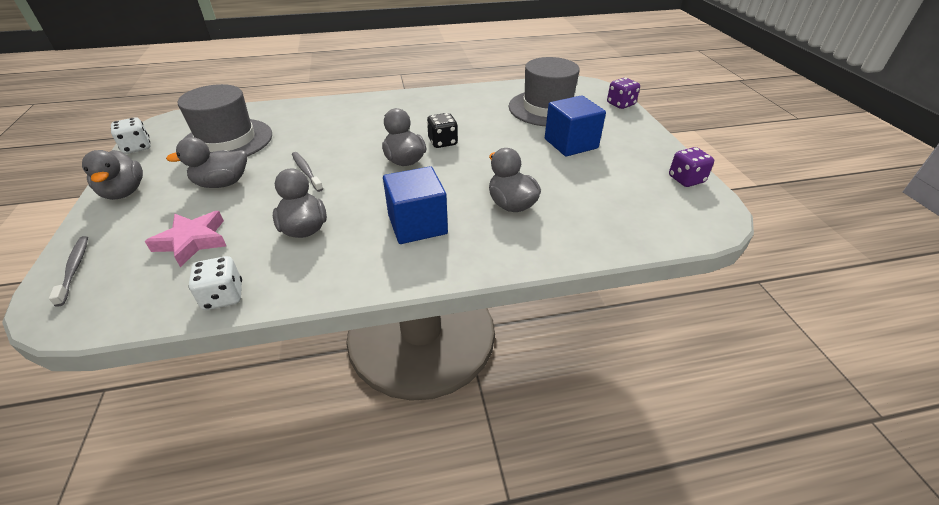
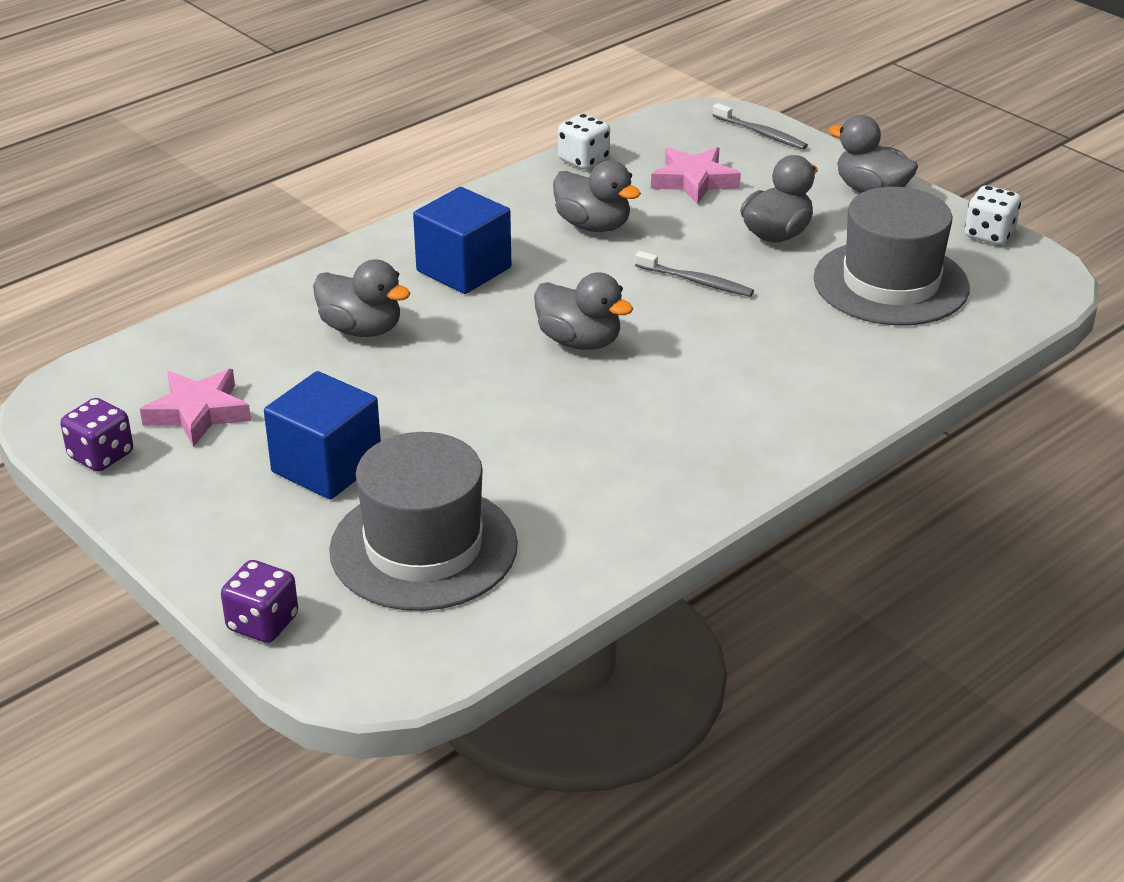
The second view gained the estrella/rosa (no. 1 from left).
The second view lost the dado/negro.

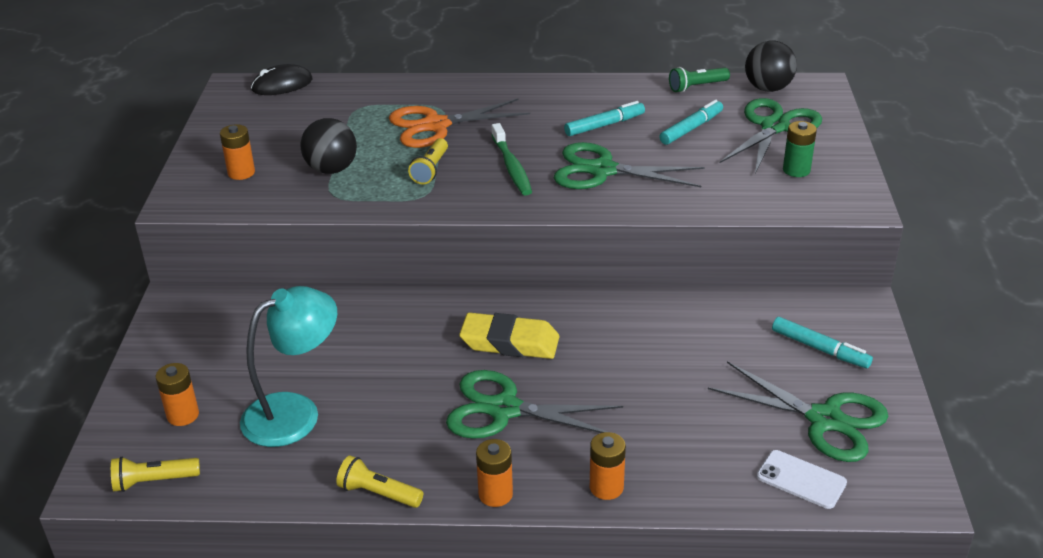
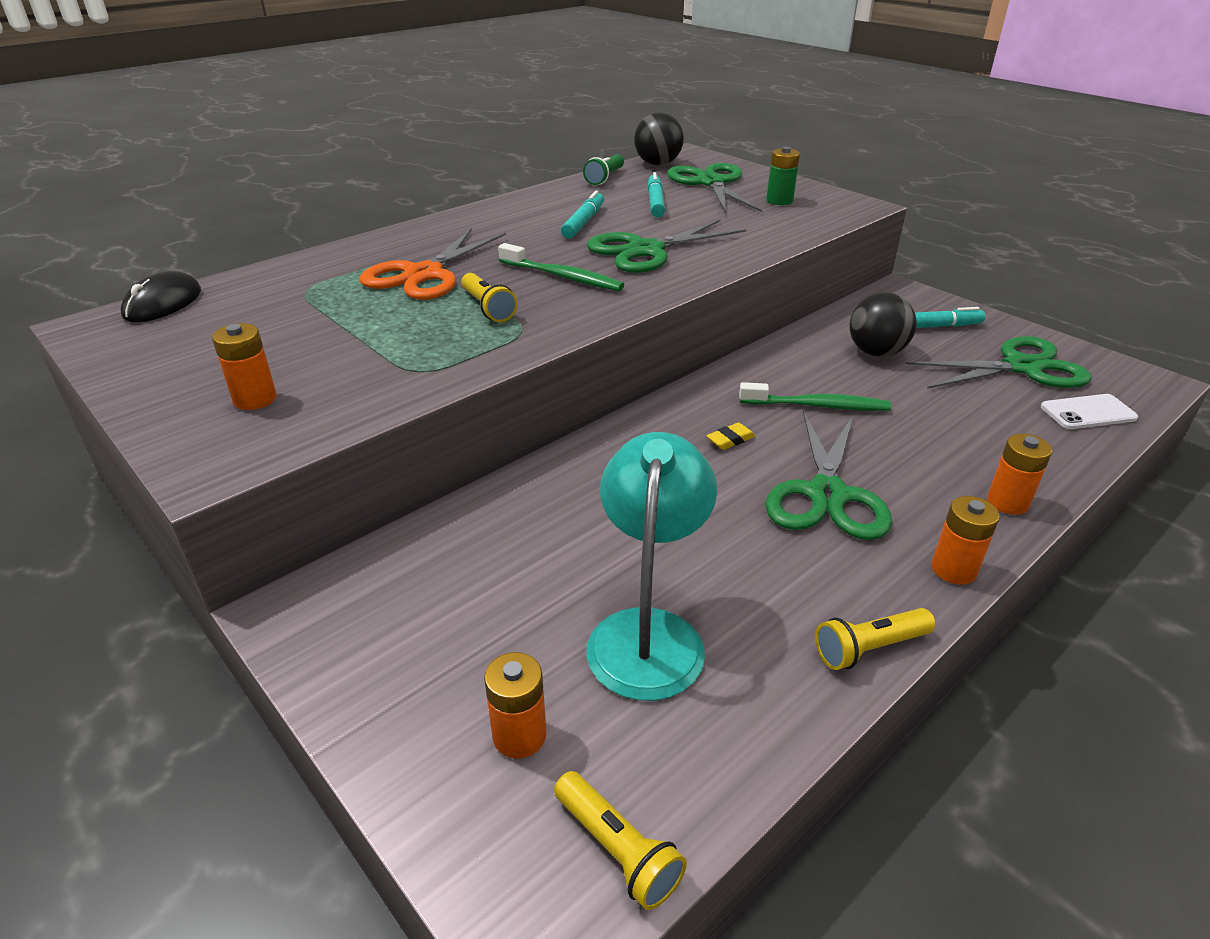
The lámpara de mano/amarillo (no. 1 from left in the first image) ended up facing another way, 75 degrees counterclockwise from before.
The size of the goma de borrar/amarillo changed by a factor of 0.43.
The second view gained the cepillo de dientes/verde (no. 2 from left).
The tijeras/verde (no. 1 from left in the first image) ended up facing another way, 45 degrees counterclockwise from before.
The pelota/negro (no. 1 from left in the first image) ended up elsewhere.

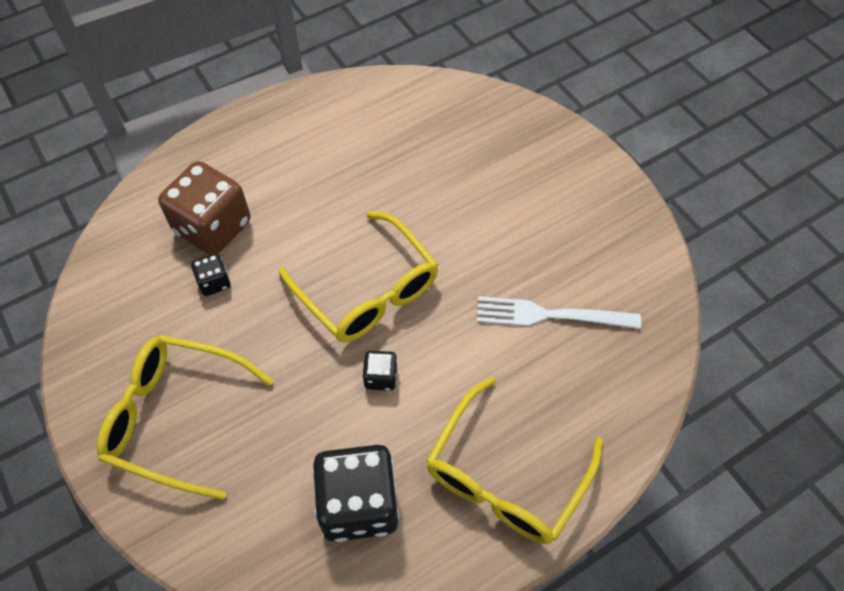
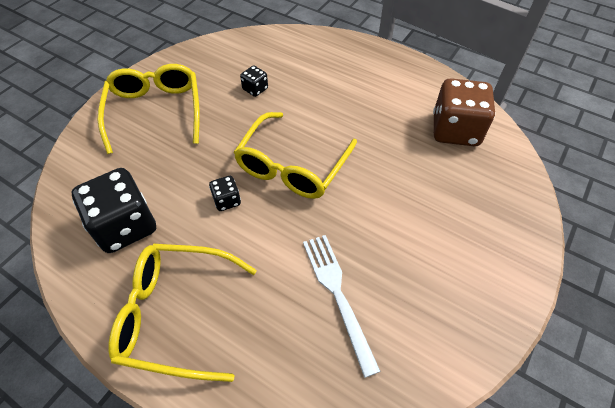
The dado/marrón ended up elsewhere.

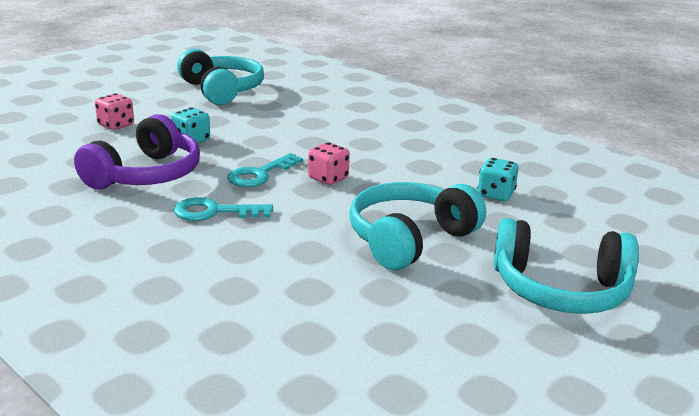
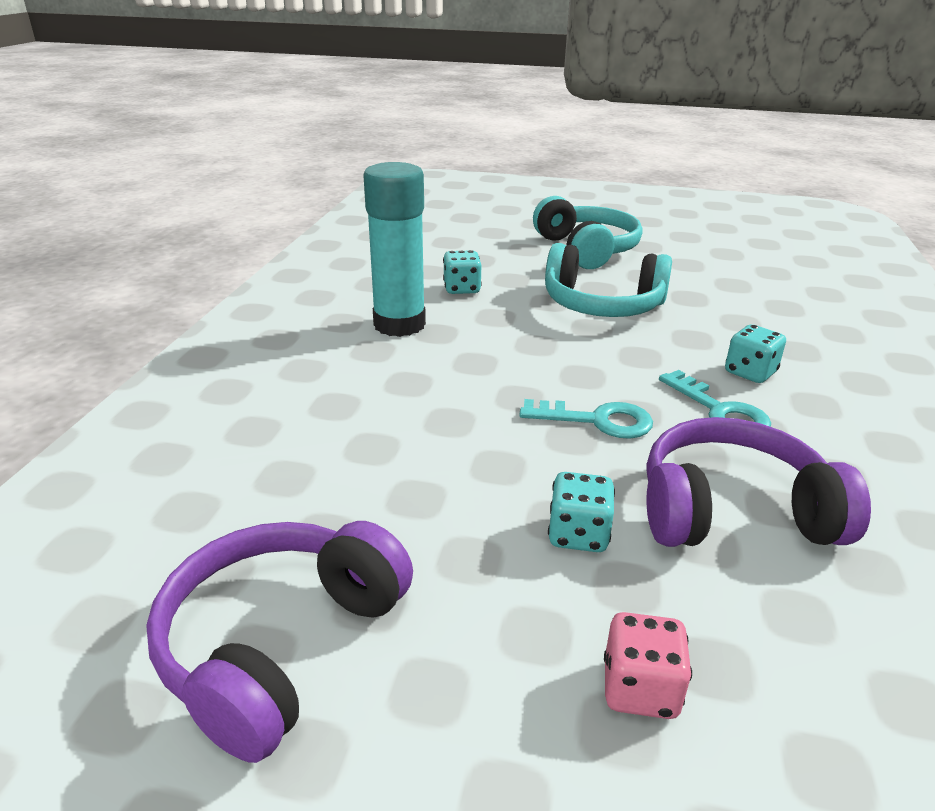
What was the auriculares/turquesa (no. 1 from left) turned into the auriculares/morado (no. 1 from left).
The second view gained the barra de pegamento/turquesa.
The second view gained the dado/turquesa (no. 3 from left).
The second view lost the dado/rosa (no. 2 from left).

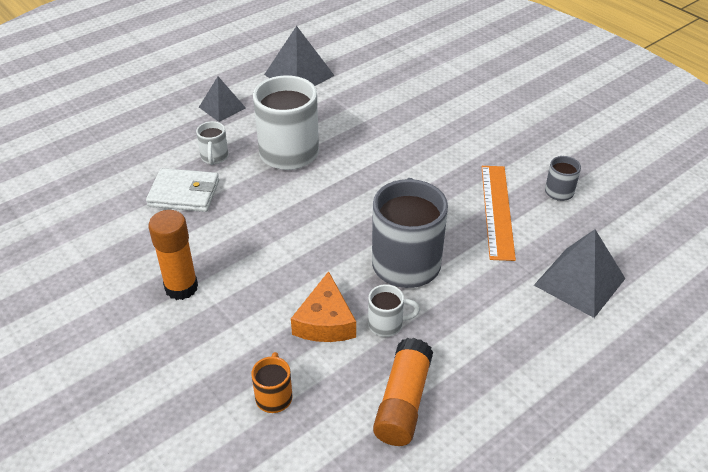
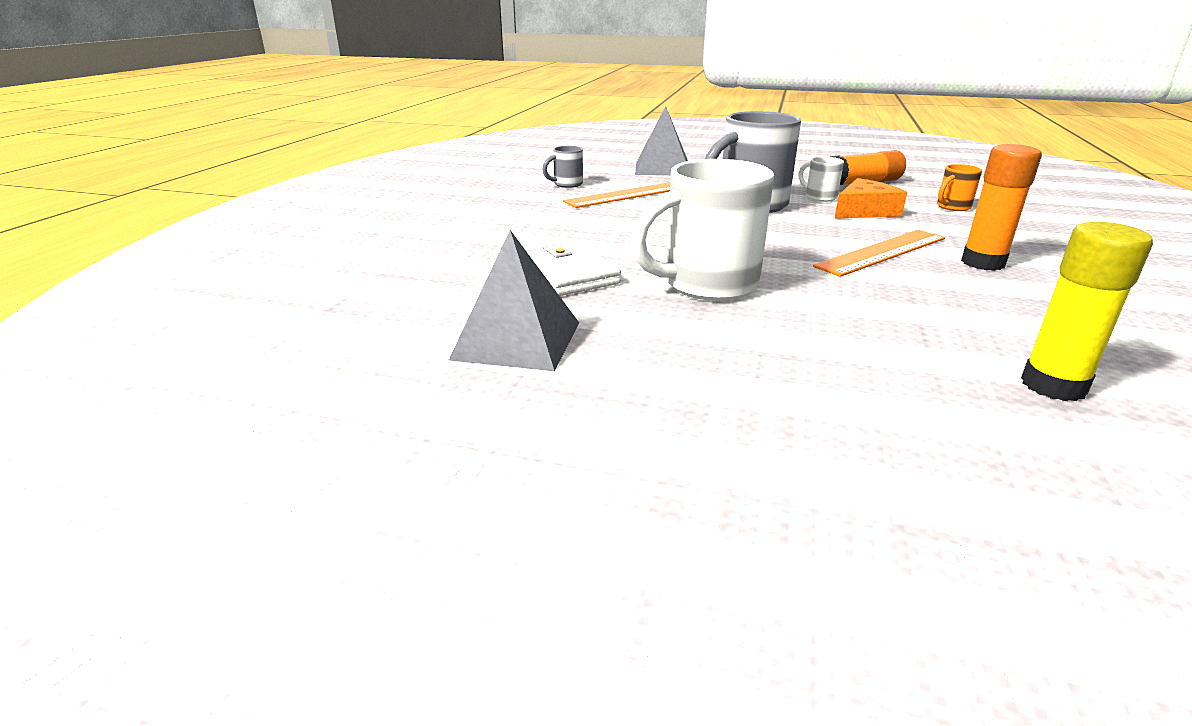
The cartera/blanco ended up elsewhere.
The second view gained the regla/naranja (no. 2 from left).
The second view gained the barra de pegamento/amarillo.
The second view lost the taza/blanco (no. 1 from left).
The second view lost the pirámide/gris (no. 1 from left).

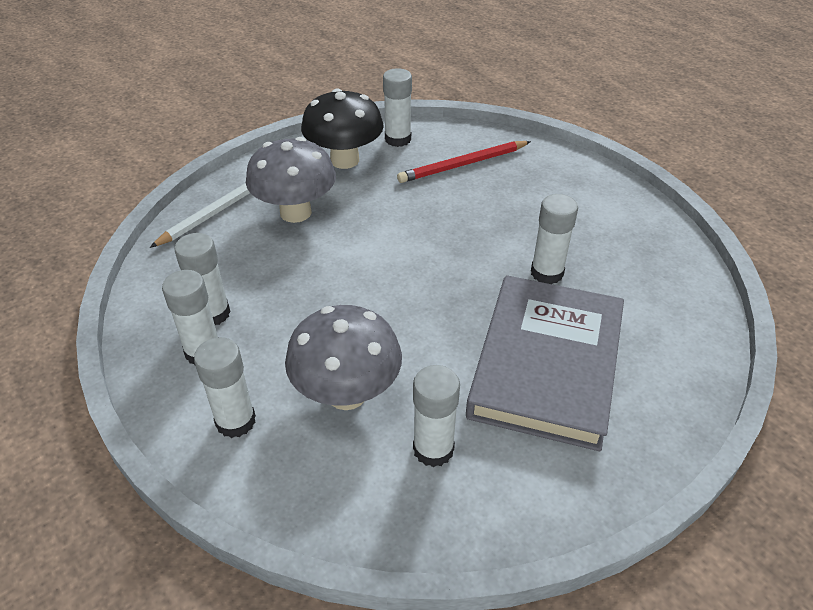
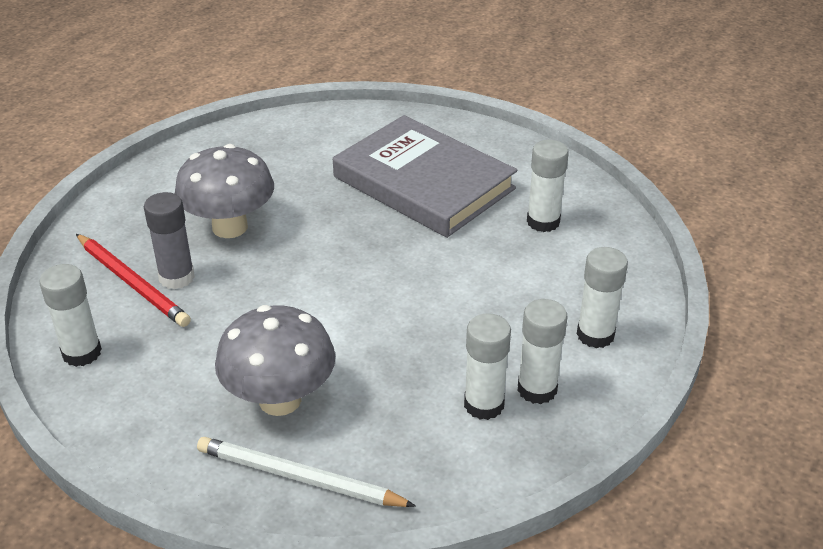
The second view gained the barra de pegamento/gris.
The seta/gris (no. 2 from left in the first image) ended up elsewhere.
The libro/gris ended up facing another way, 45 degrees clockwise from before.
The second view lost the seta/negro.
The second view lost the barra de pegamento/blanco (no. 6 from left).

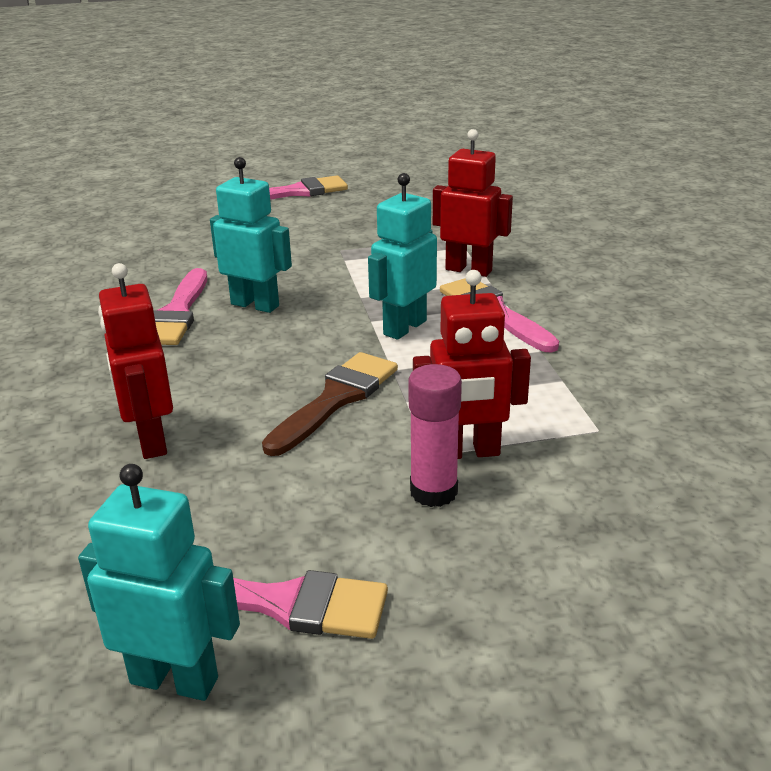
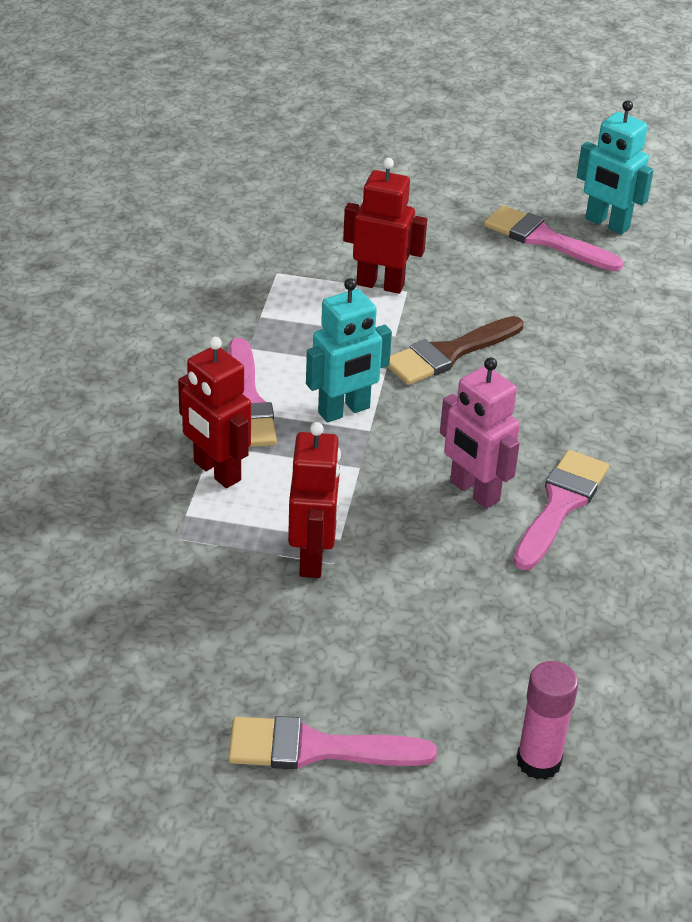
The robot/rojo (no. 1 from left in the first image) ended up elsewhere.
What was the robot/turquesa (no. 2 from left) turned into the robot/rosa.
The barra de pegamento/rosa ended up elsewhere.

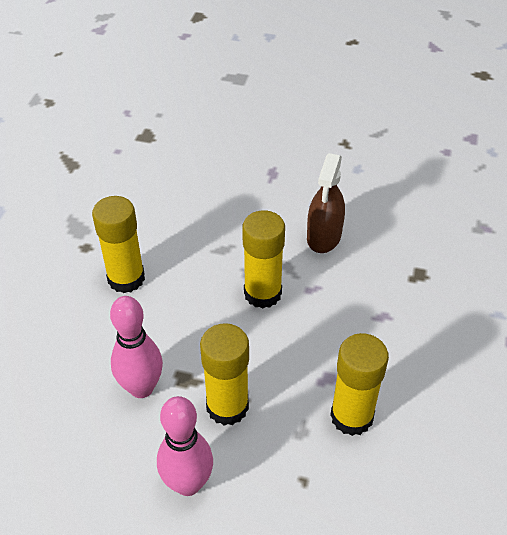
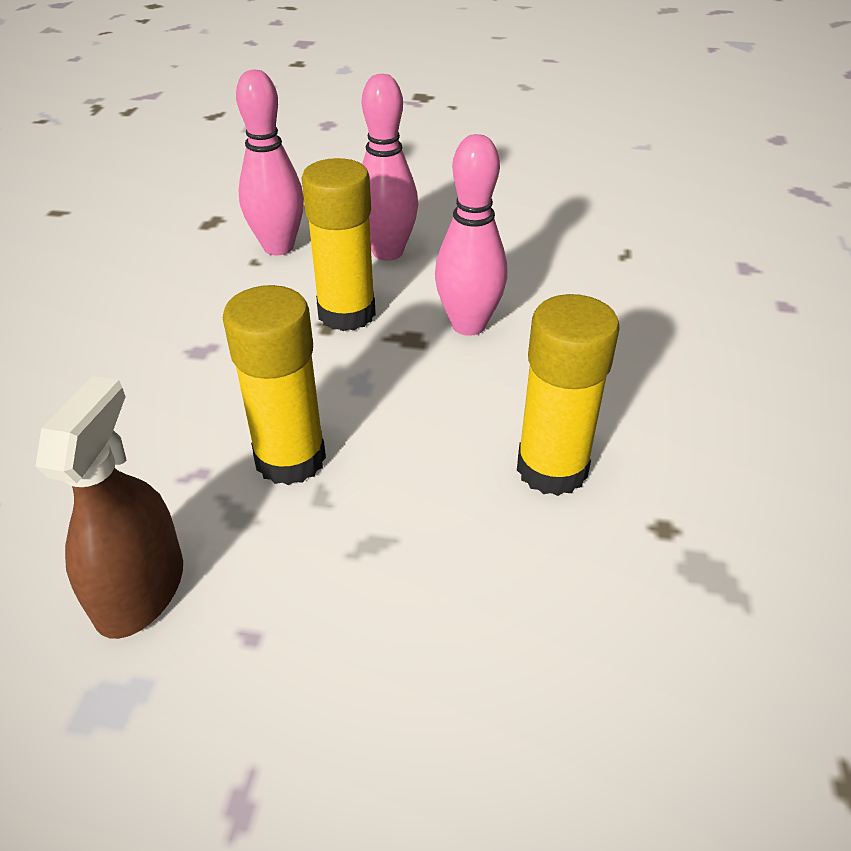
The second view gained the bolo/rosa (no. 1 from left).
The second view lost the barra de pegamento/amarillo (no. 4 from left).

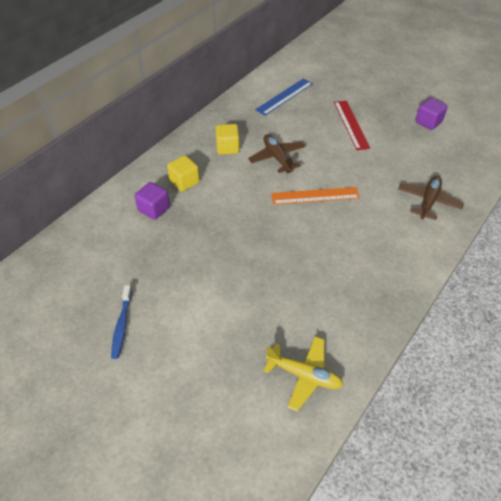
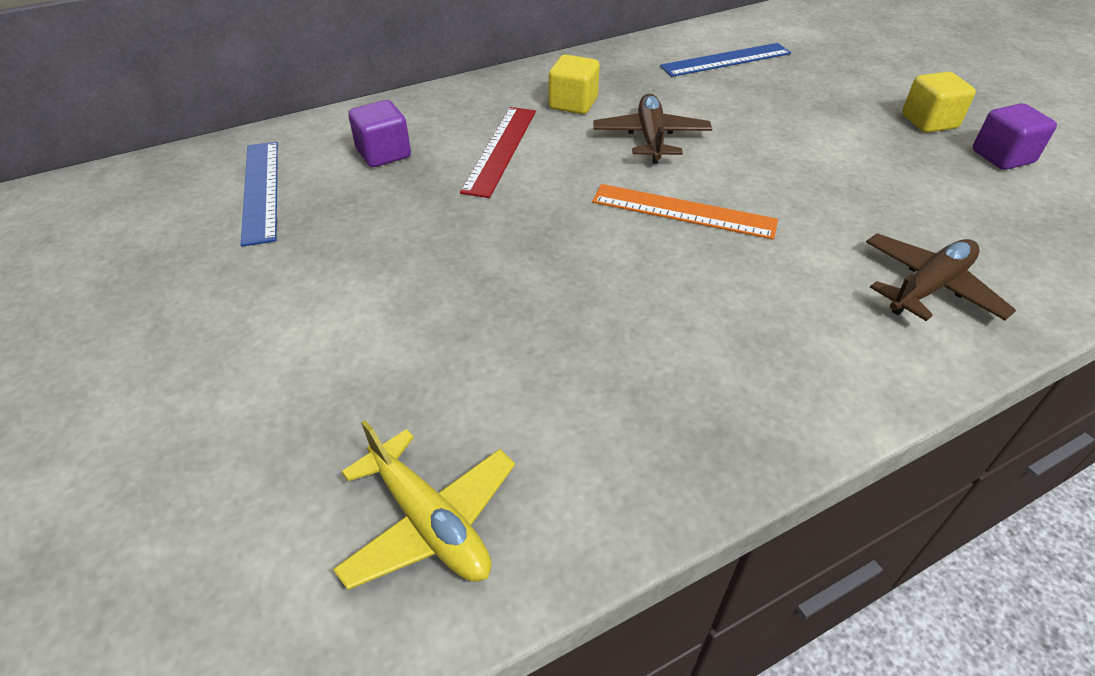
The second view gained the regla/azul (no. 1 from left).
The regla/rojo ended up elsewhere.
The cubo/amarillo (no. 1 from left in the first image) ended up elsewhere.
The second view lost the cepillo de dientes/azul.

